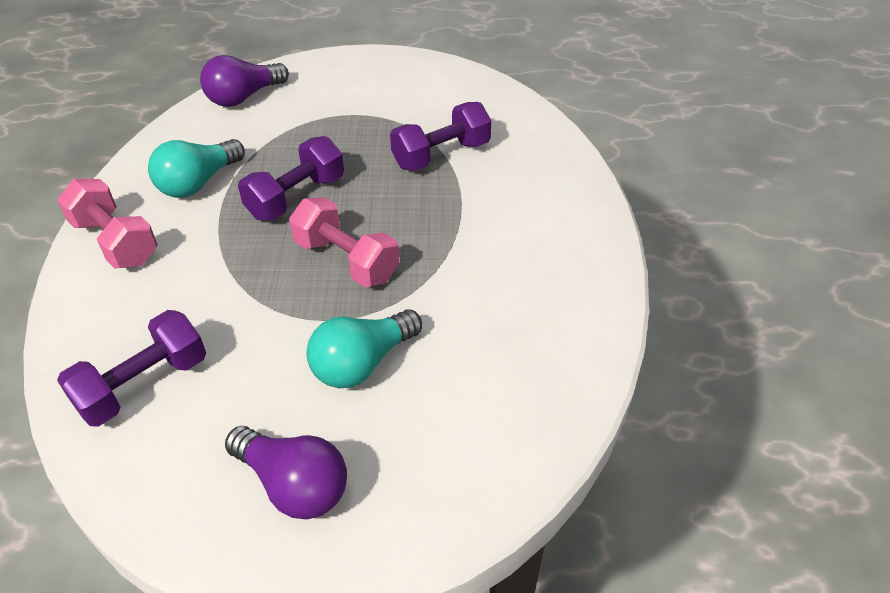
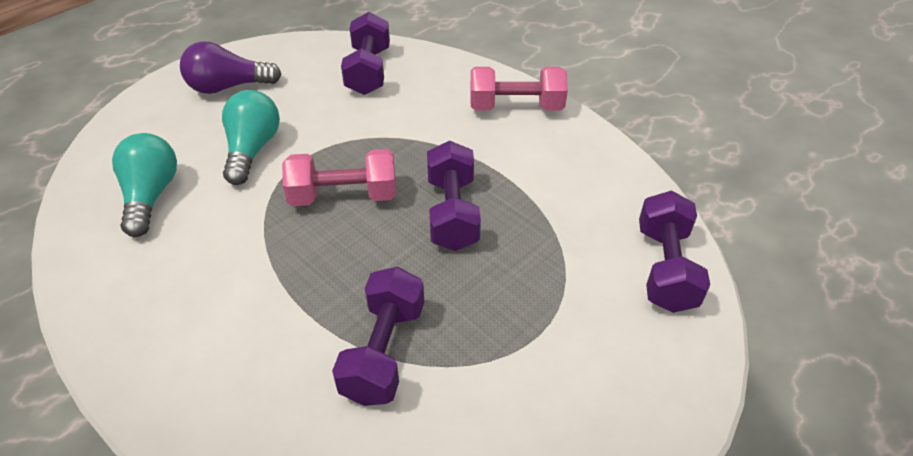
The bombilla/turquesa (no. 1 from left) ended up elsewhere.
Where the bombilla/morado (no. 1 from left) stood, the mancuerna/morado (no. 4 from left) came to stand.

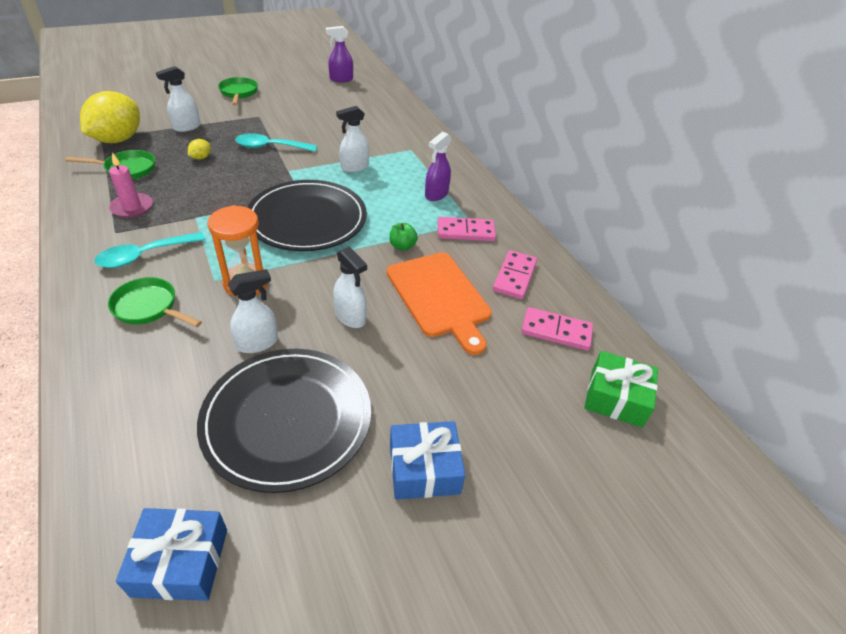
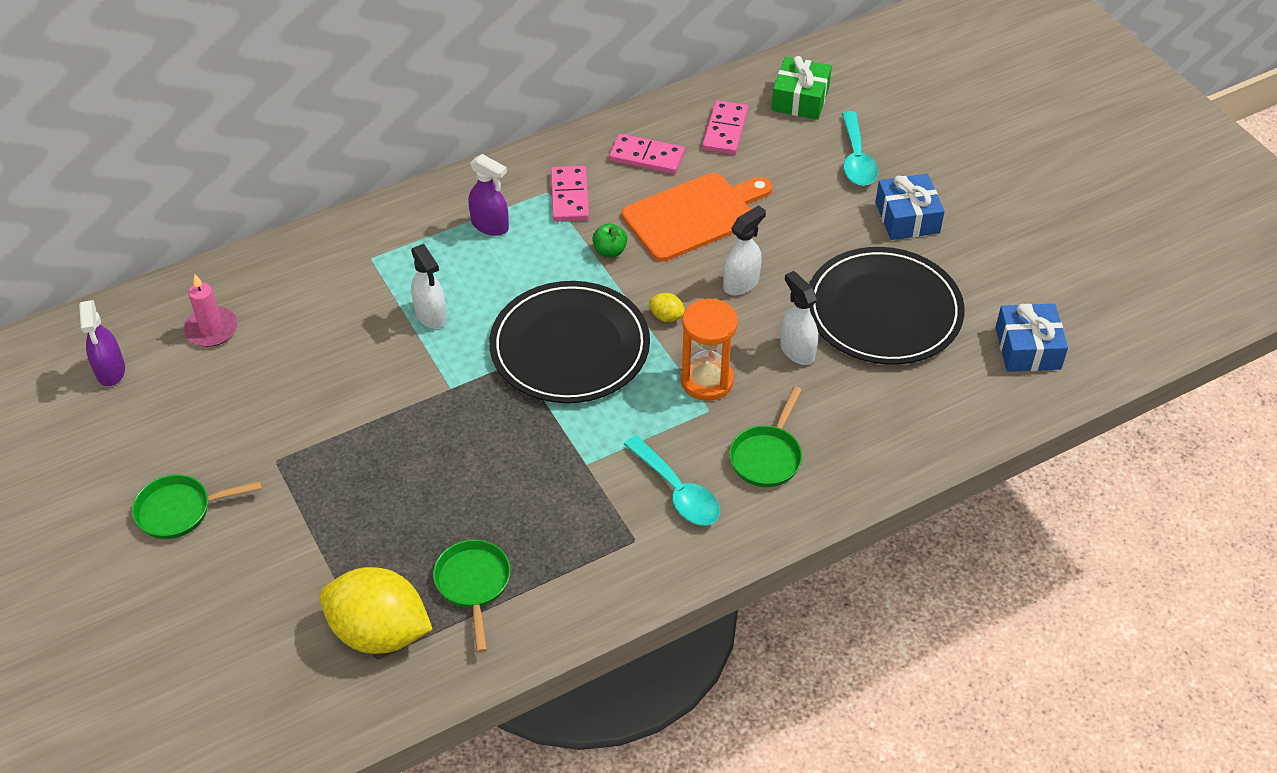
The vela/rosa ended up elsewhere.
The limón/amarillo (no. 2 from left) ended up elsewhere.
The cuchara/turquesa (no. 2 from left) ended up elsewhere.
The second view lost the pulverizador/blanco (no. 1 from left).

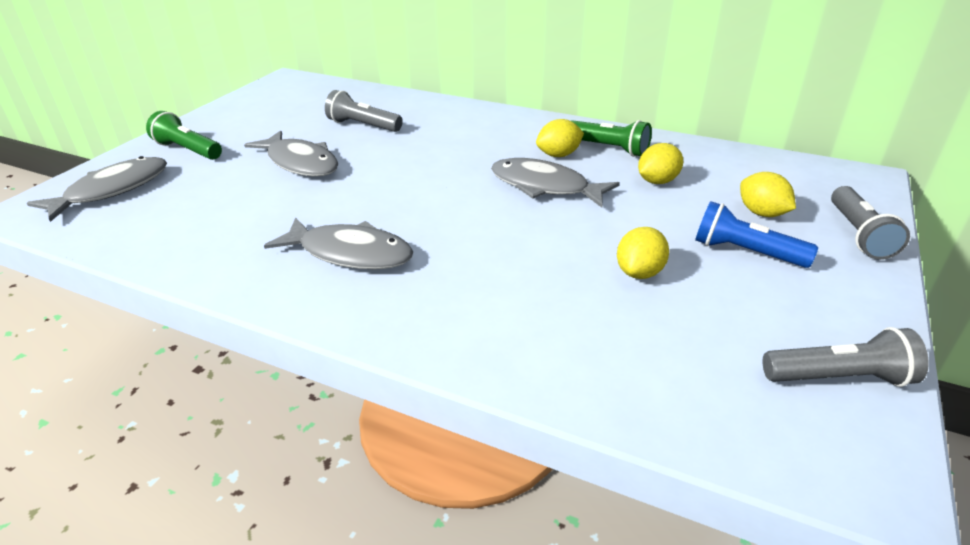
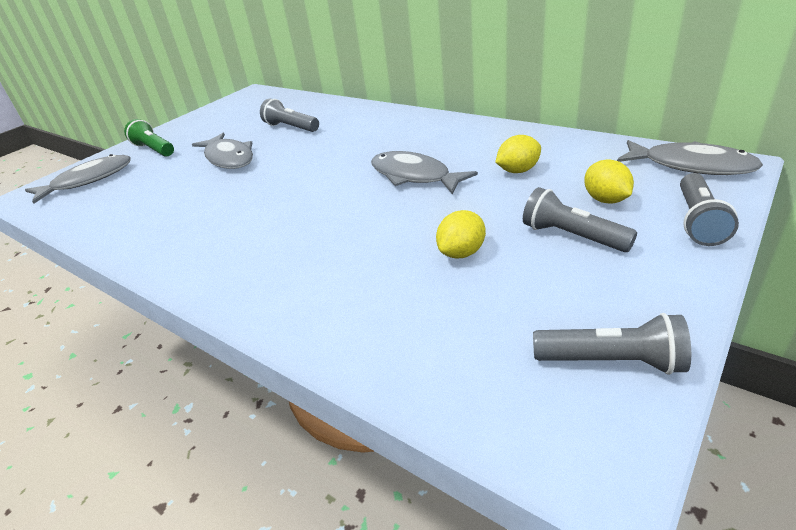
What was the lámpara de mano/azul turned into the lámpara de mano/gris (no. 2 from left).
The pez/gris (no. 3 from left in the first image) ended up elsewhere.
The second view lost the limón/amarillo (no. 1 from left).
The second view lost the lámpara de mano/verde (no. 2 from left).

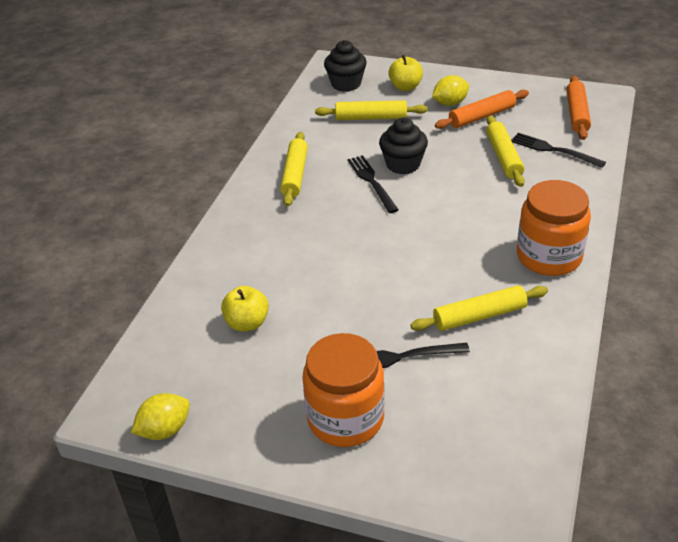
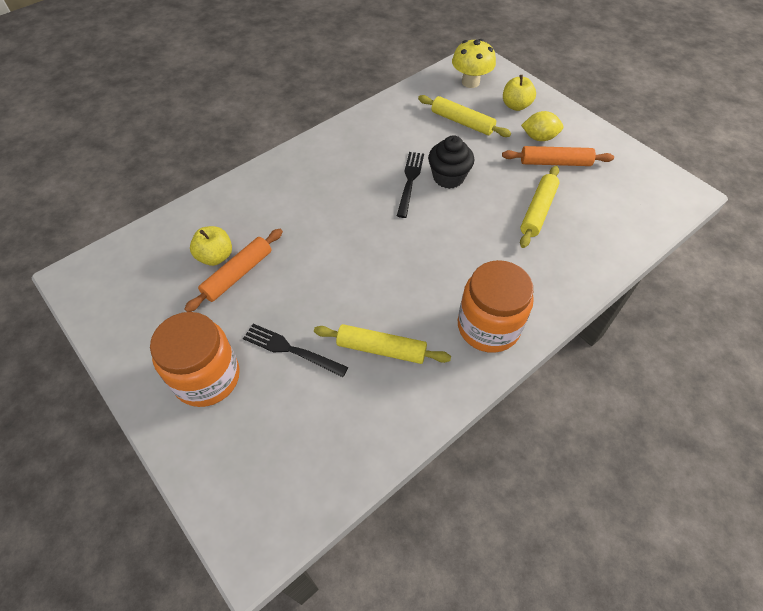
The rodillo/naranja (no. 2 from left in the first image) ended up elsewhere.
Where the magdalena/negro (no. 1 from left) stood, the seta/amarillo came to stand.
The second view lost the limón/amarillo (no. 1 from left).
The second view lost the rodillo/amarillo (no. 1 from left).
The second view lost the tenedor/negro (no. 3 from left).

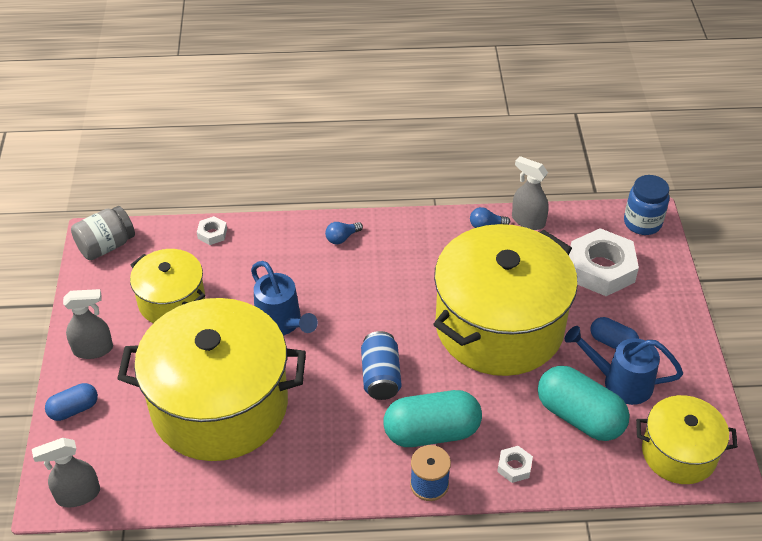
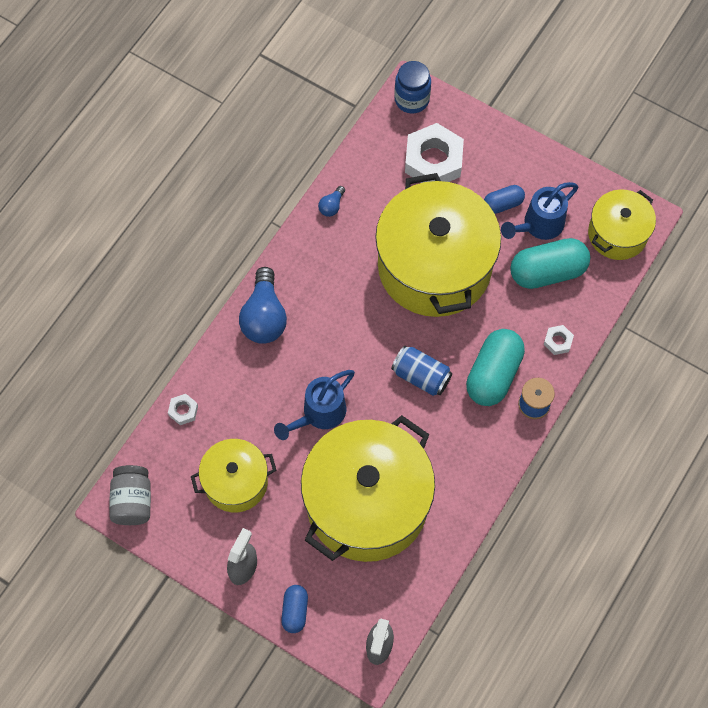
The size of the bombilla/azul (no. 1 from left) changed by a factor of 2.16.
The regadera/azul (no. 1 from left) ended up facing another way, 135 degrees clockwise from before.
The second view lost the pulverizador/gris (no. 3 from left).

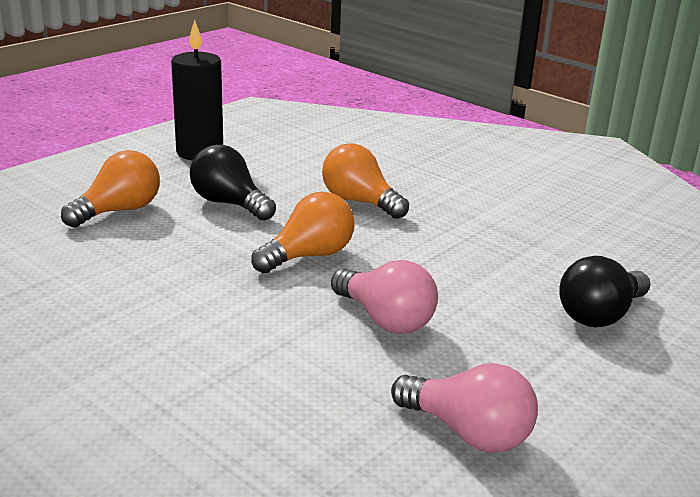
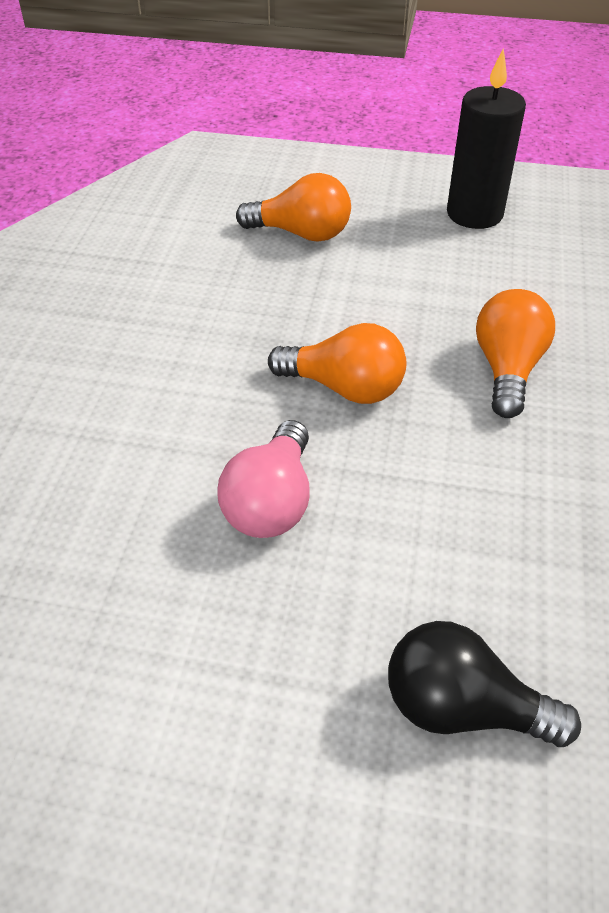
The second view lost the bombilla/negro (no. 1 from left).
The second view lost the bombilla/rosa (no. 2 from left).

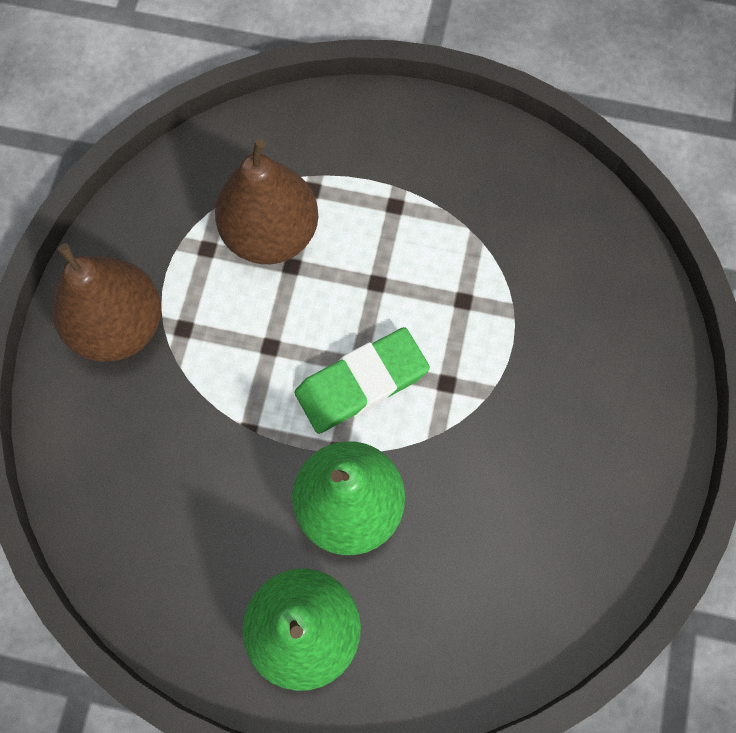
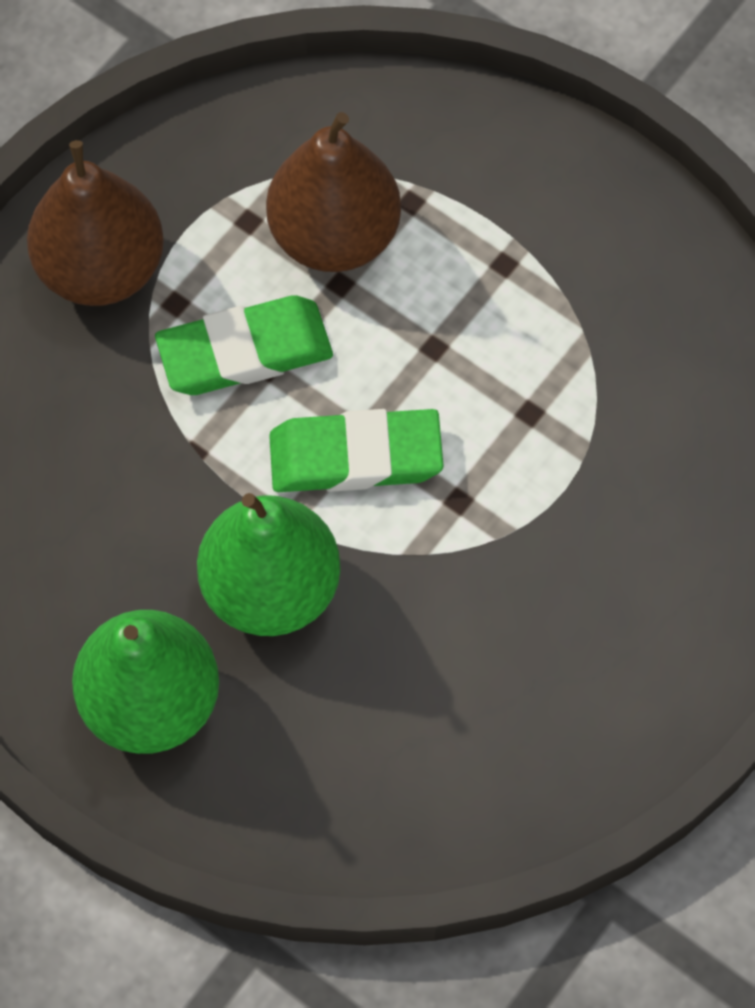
The second view gained the goma de borrar/verde (no. 1 from left).

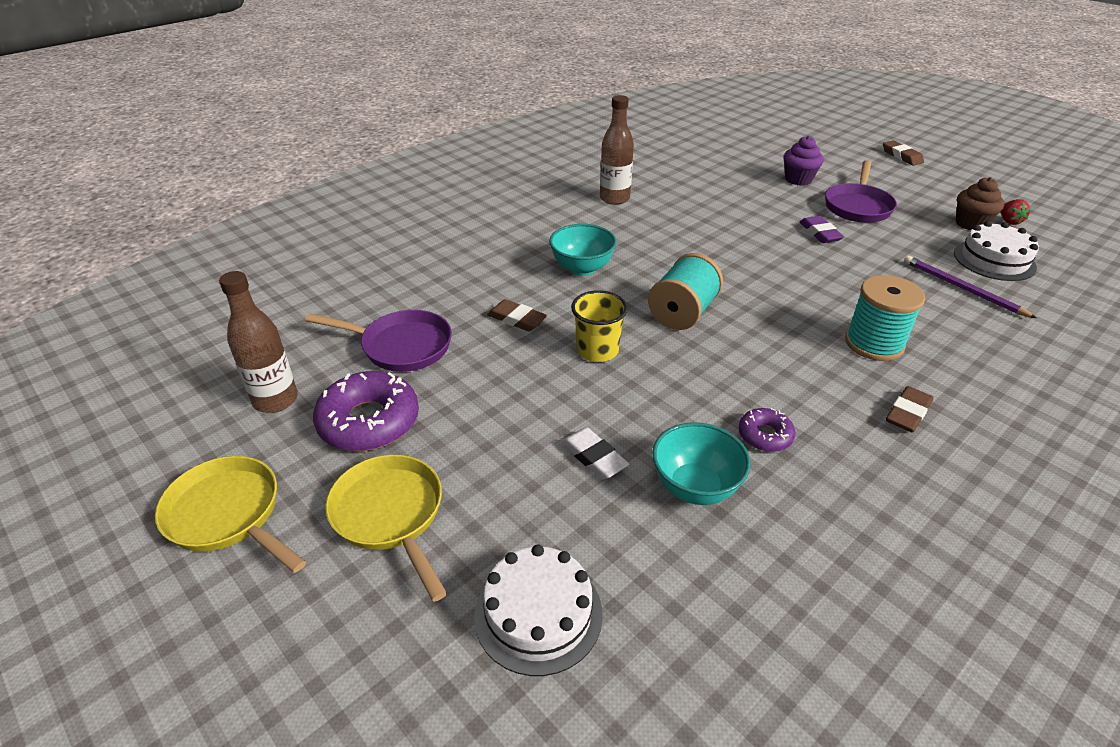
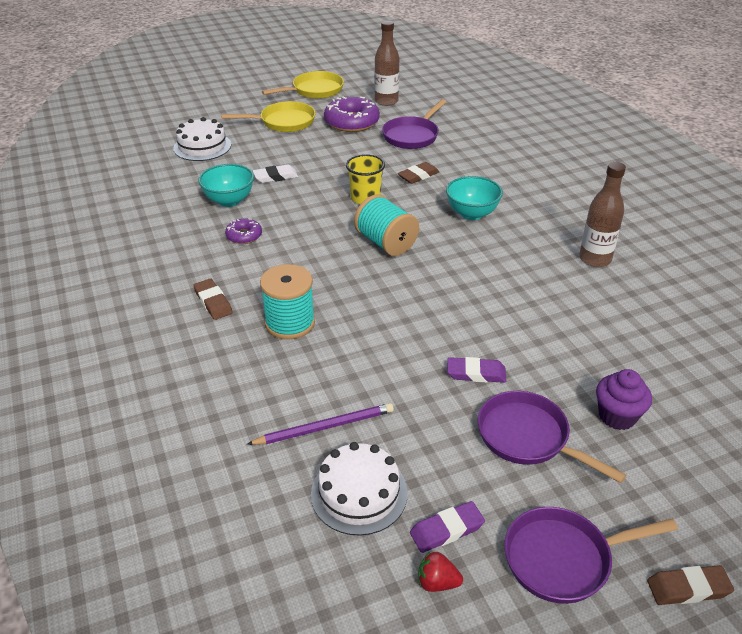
Where the magdalena/marrón stood, the goma de borrar/morado (no. 1 from left) came to stand.
The second view gained the sartén/morado (no. 3 from left).

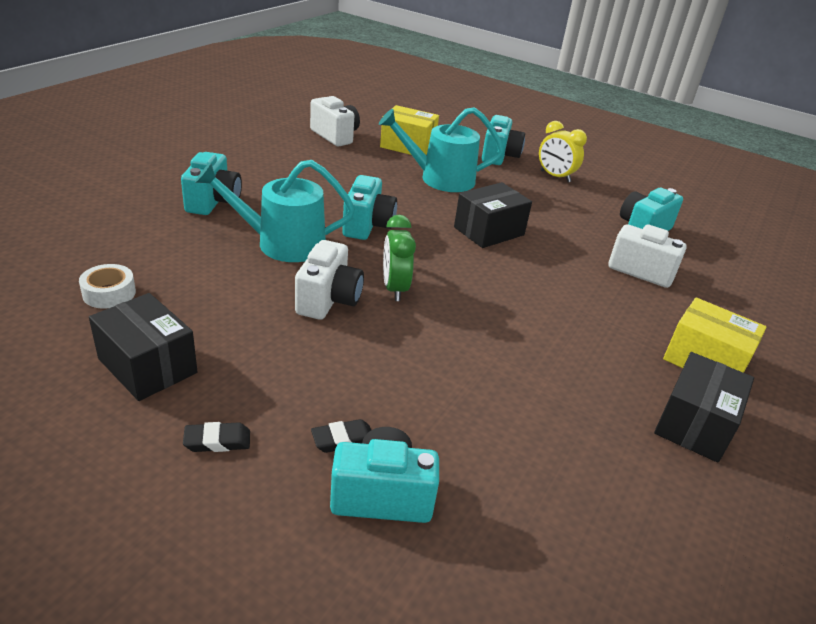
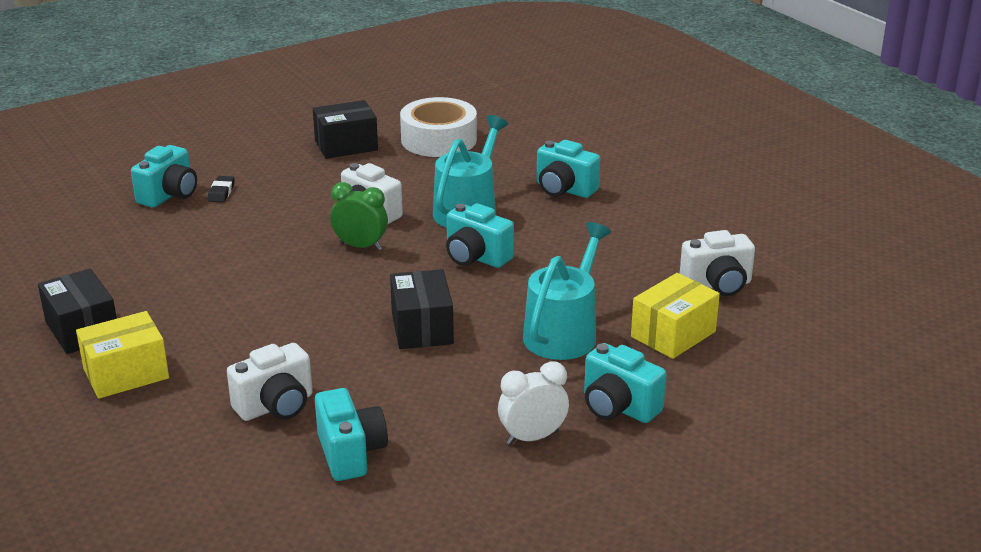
The size of the cinta adhesiva/blanco changed by a factor of 2.03.
What was the despertador/amarillo turned into the despertador/blanco.
The second view lost the goma de borrar/negro (no. 1 from left).

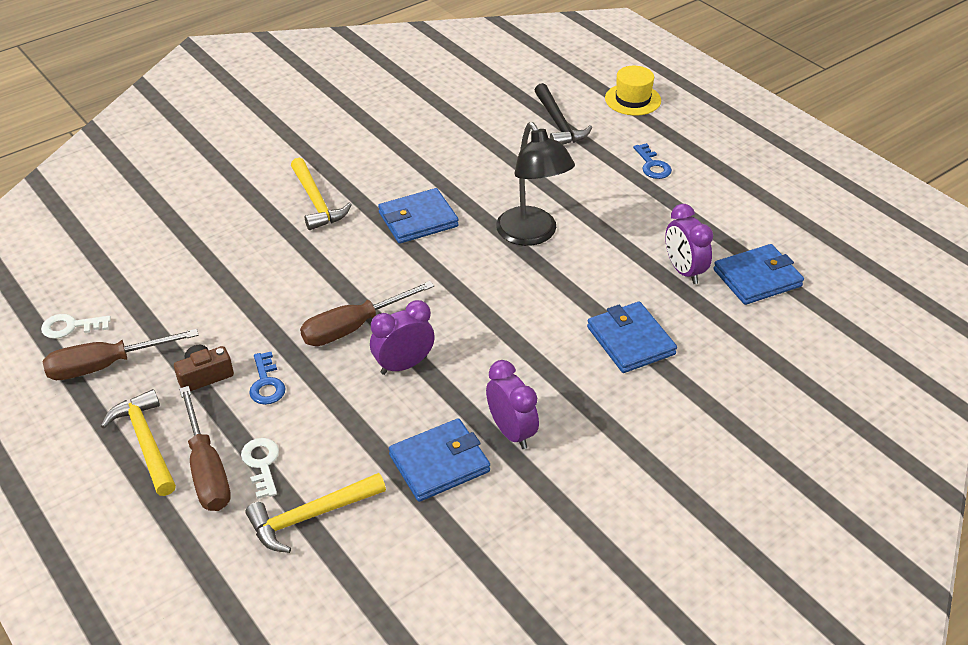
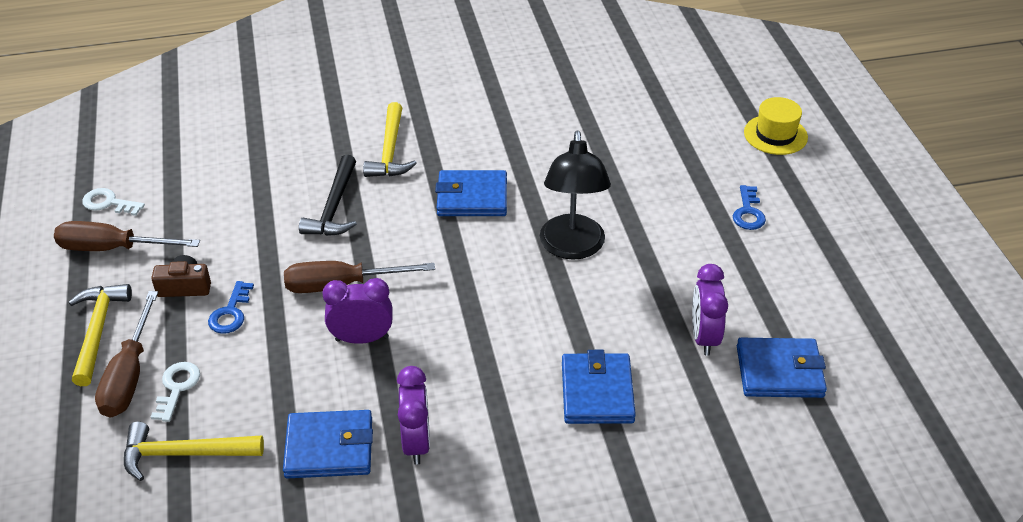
The martillo/negro ended up elsewhere.

